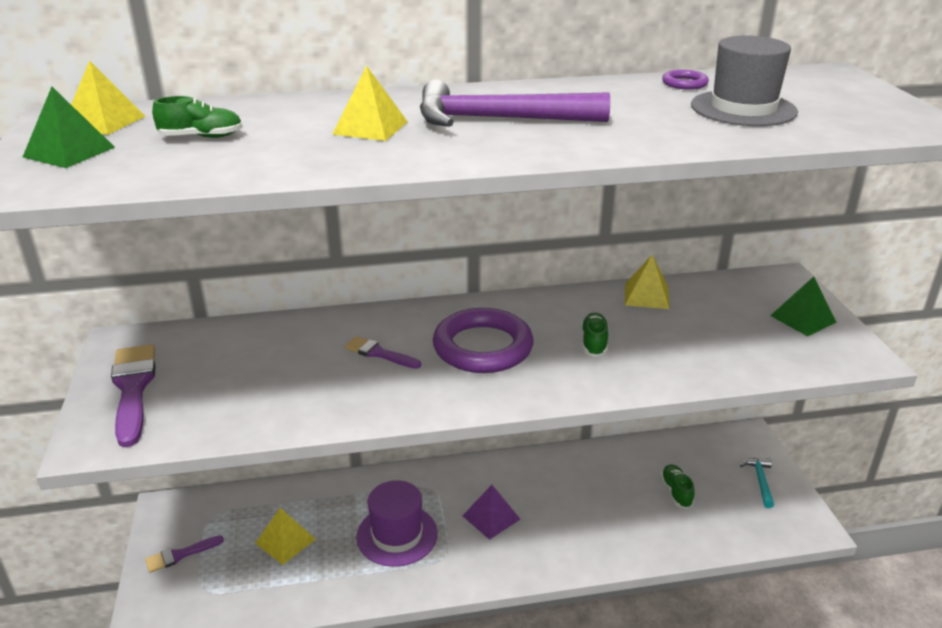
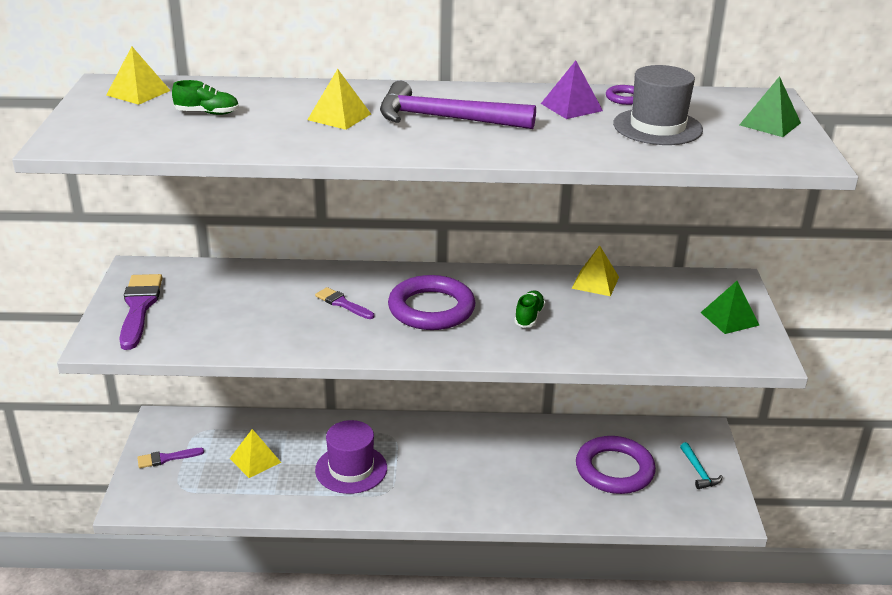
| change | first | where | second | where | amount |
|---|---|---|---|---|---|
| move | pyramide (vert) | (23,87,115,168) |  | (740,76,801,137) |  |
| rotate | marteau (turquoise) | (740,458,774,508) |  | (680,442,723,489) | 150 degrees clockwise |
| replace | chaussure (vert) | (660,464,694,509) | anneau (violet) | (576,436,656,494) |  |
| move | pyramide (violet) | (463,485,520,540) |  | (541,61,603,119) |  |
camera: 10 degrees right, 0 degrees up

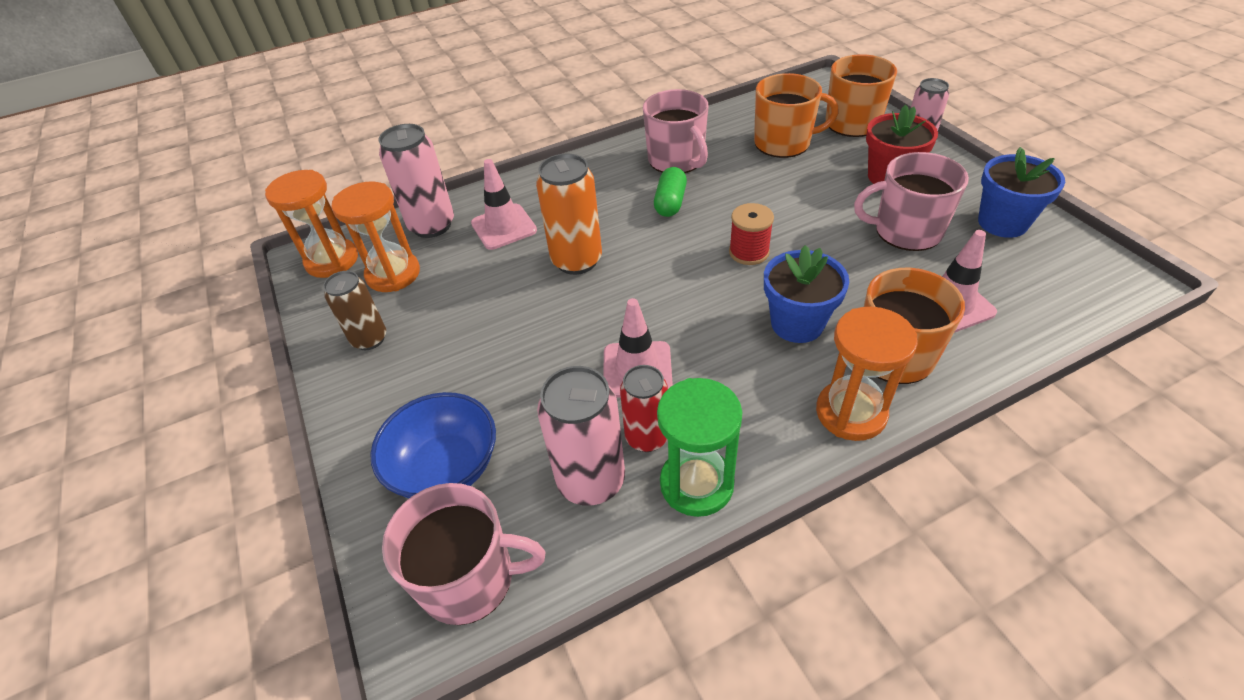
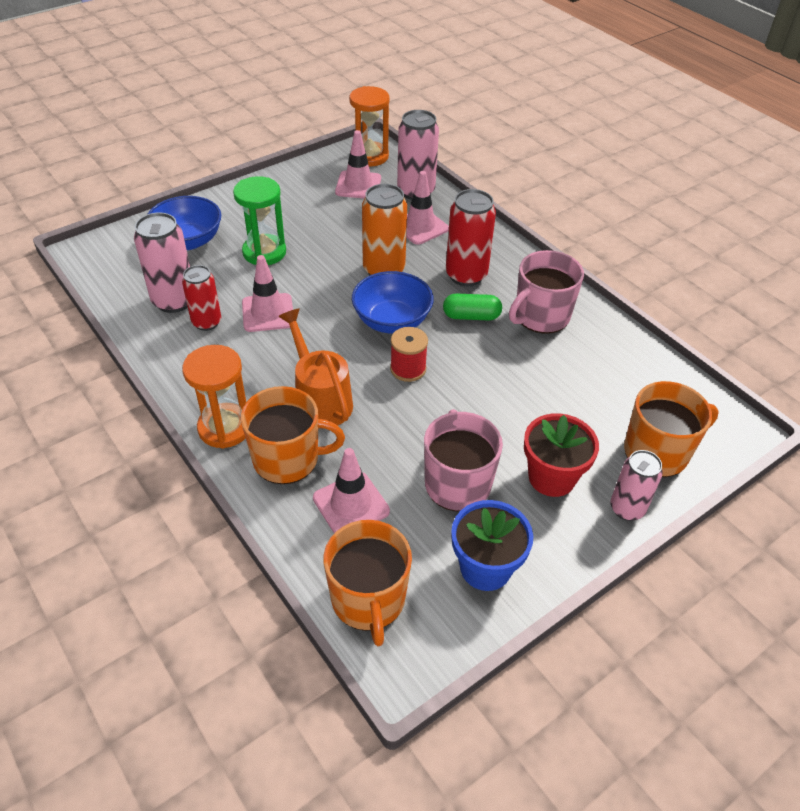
| change | first | where | second | where | amount |
|---|---|---|---|---|---|
| move | tasse (orange) | (754,73,839,158) |  | (323,520,412,646) |  |
| replace | sablier (orange) | (331,181,420,292) | cône de chantier (rose) | (335,130,381,199) |  |
| replace | pot de fleurs (bleu) | (764,245,849,343) | arrosoir (orange) | (278,309,353,428) |  |
| delete | canette (marron) | (323,271,386,350) |  |  |  |
| move | sablier (vert) | (657,378,743,517) |  | (233,176,286,265) |  |
| delete | tasse (rose) | (382,483,545,625) |  |  |  |
| insert |  |  | canette (rouge) | (446,189,496,286) |  |
| insert |  |  | bol (bleu) | (352,271,434,334) |  |
camera: 75 degrees right, 0 degrees up

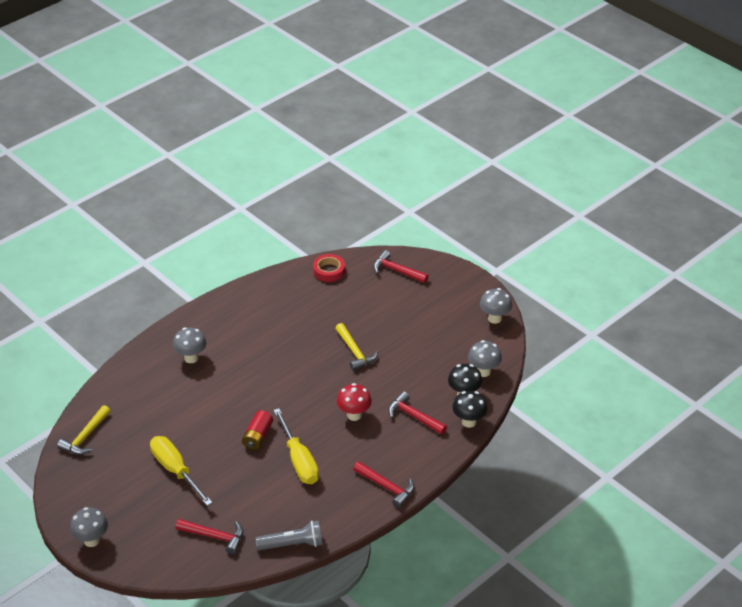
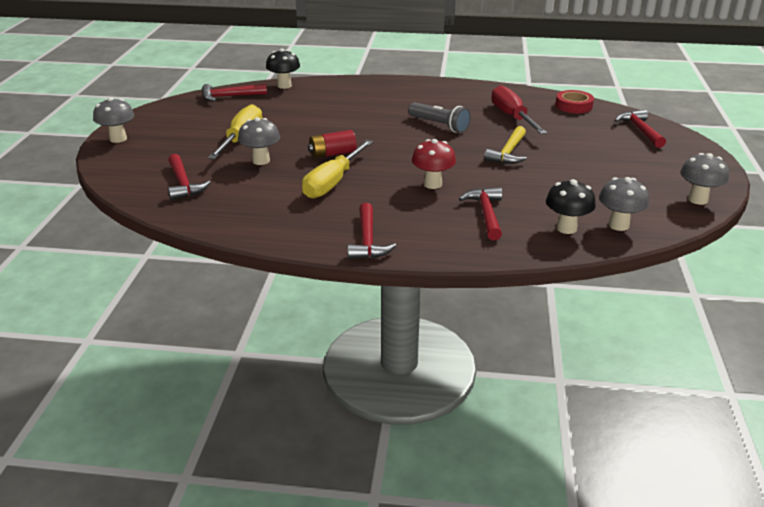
| change | first | where | second | where | amount |
|---|---|---|---|---|---|
| move | champignon (gris) | (173,327,206,363) |  | (238,117,280,165) |  |
| move | champignon (noir) | (452,390,488,428) |  | (266,49,300,89) |  |
| recolor | marteau (jaune) | (57,405,110,455) | marteau (rouge) | (202,84,267,101) |  |
| move | lampe de poche (gris) | (255,520,323,550) |  | (408,102,471,133) |  |
| insert |  |  | tournevis (rouge) | (491,85,547,134) |  |
camera: 50 degrees right, 10 degrees down

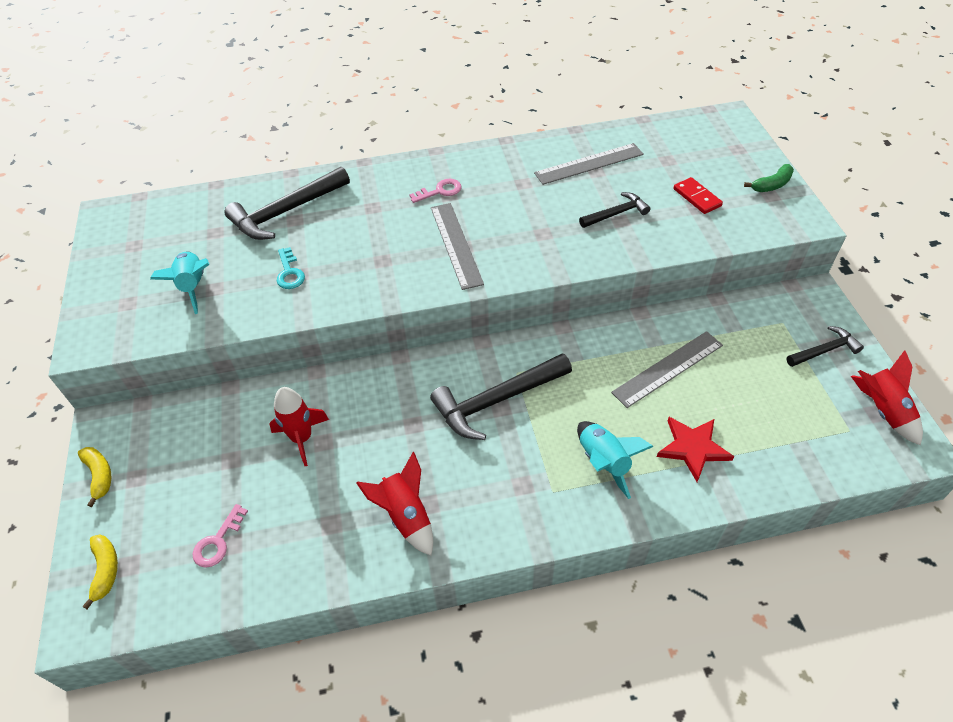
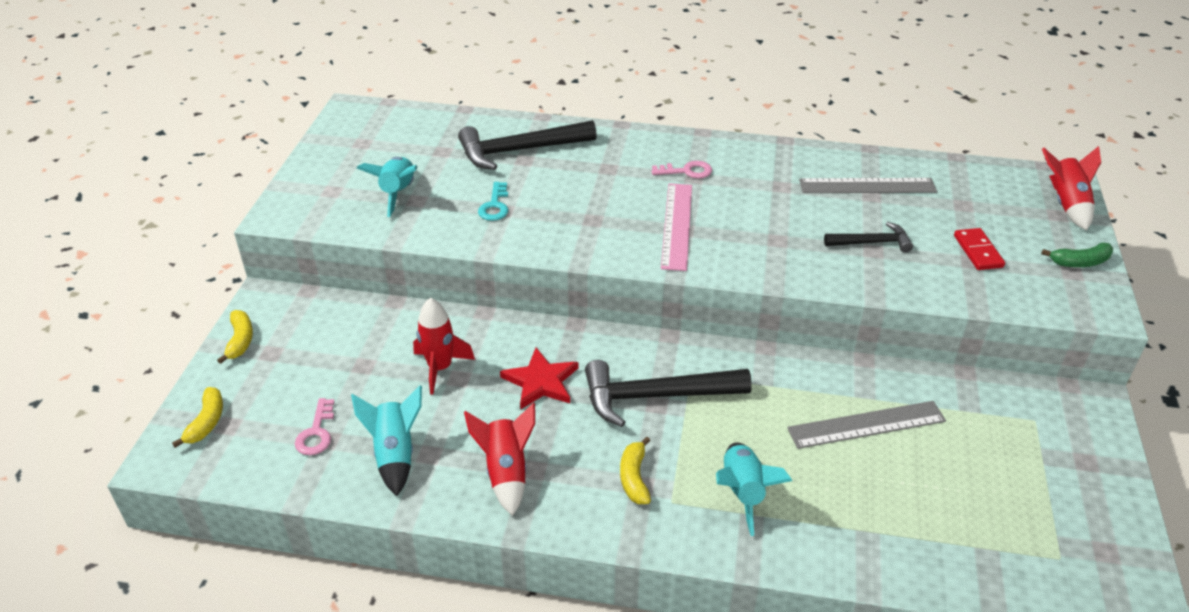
| change | first | where | second | where | amount |
|---|---|---|---|---|---|
| recolor | règle (gris) | (431,203,484,290) | règle (rose) | (661,183,692,271) |  |
| delete | marteau (noir) | (786,326,864,367) |  |  |  |
| move | fusée (rouge) | (851,350,923,445) |  | (1042,146,1101,230) |  |
| move | étoile (rouge) | (657,417,735,482) |  | (500,348,578,410) |  |
| rotate | clé (rose) | (193,504,248,568) |  | (295,398,335,455) | 45 degrees counterclockwise |
| insert |  |  | fusée (turquoise) | (351,385,422,496) |  |
| insert |  |  | banane (jaune) | (620,437,651,504) |  |
camera: 20 degrees right, 10 degrees down

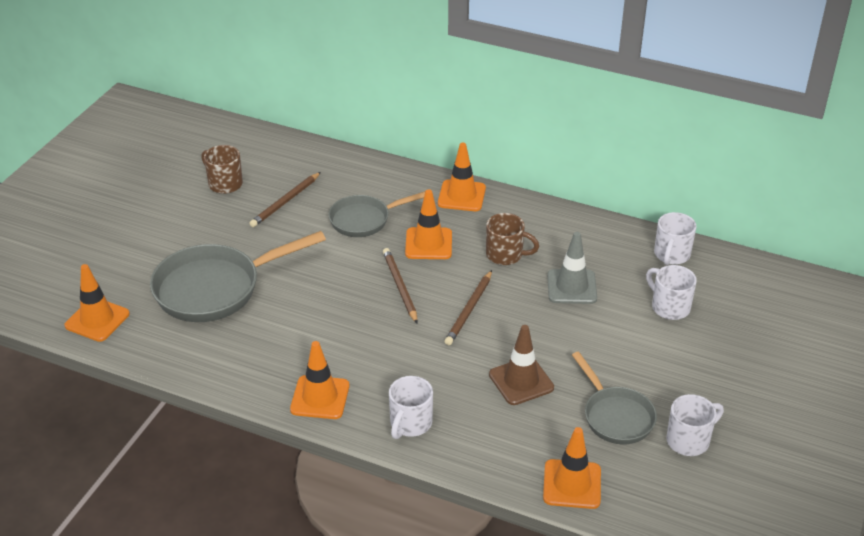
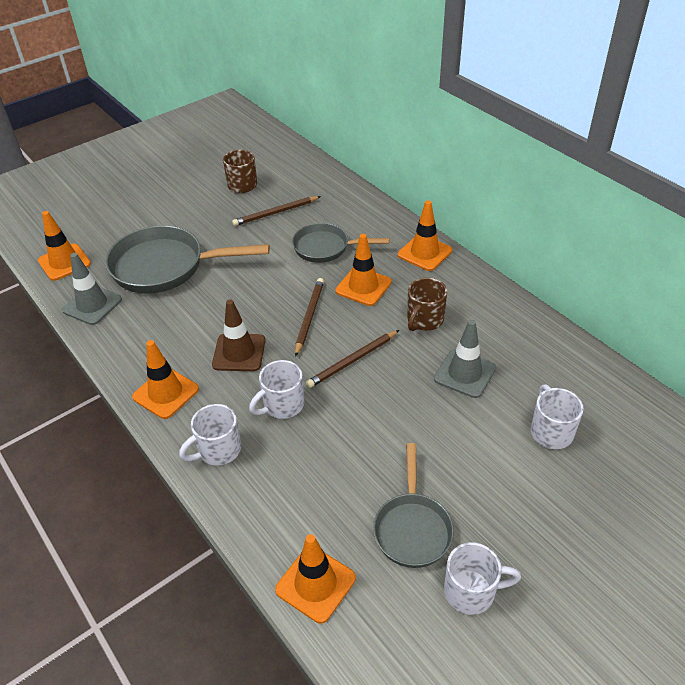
| change | first | where | second | where | amount |
|---|---|---|---|---|---|
| move | tasse (blanc) | (654,212,697,265) |  | (249,360,304,419) |  |
| rotate | tasse (marron) | (486,213,539,265) |  | (407,278,447,331) | 75 degrees clockwise |
| move | cône de chantier (marron) | (489,325,554,405) |  | (212,300,265,371) |  |
| insert |  |  | cône de chantier (gris) | (62,253,122,325) |  |
camera: 30 degrees right, 5 degrees up

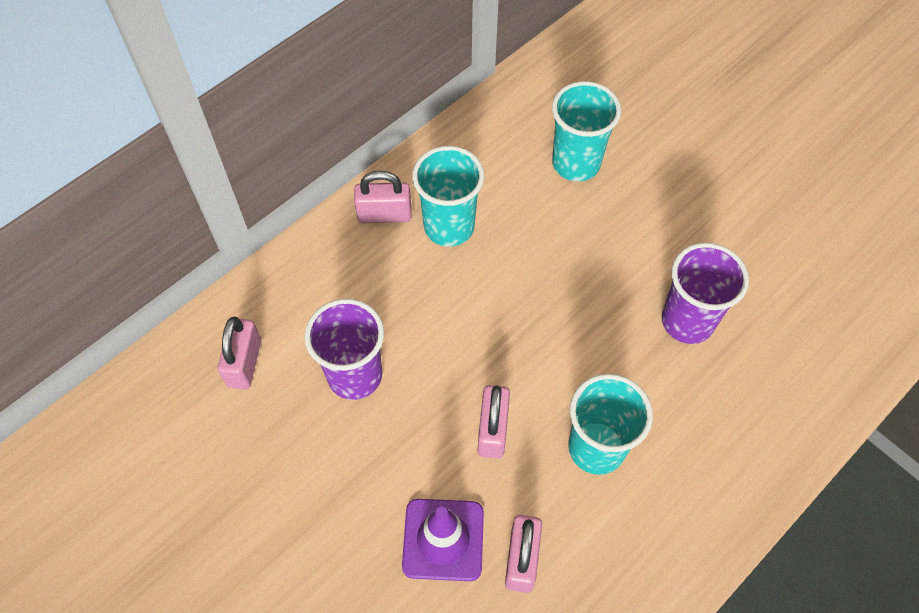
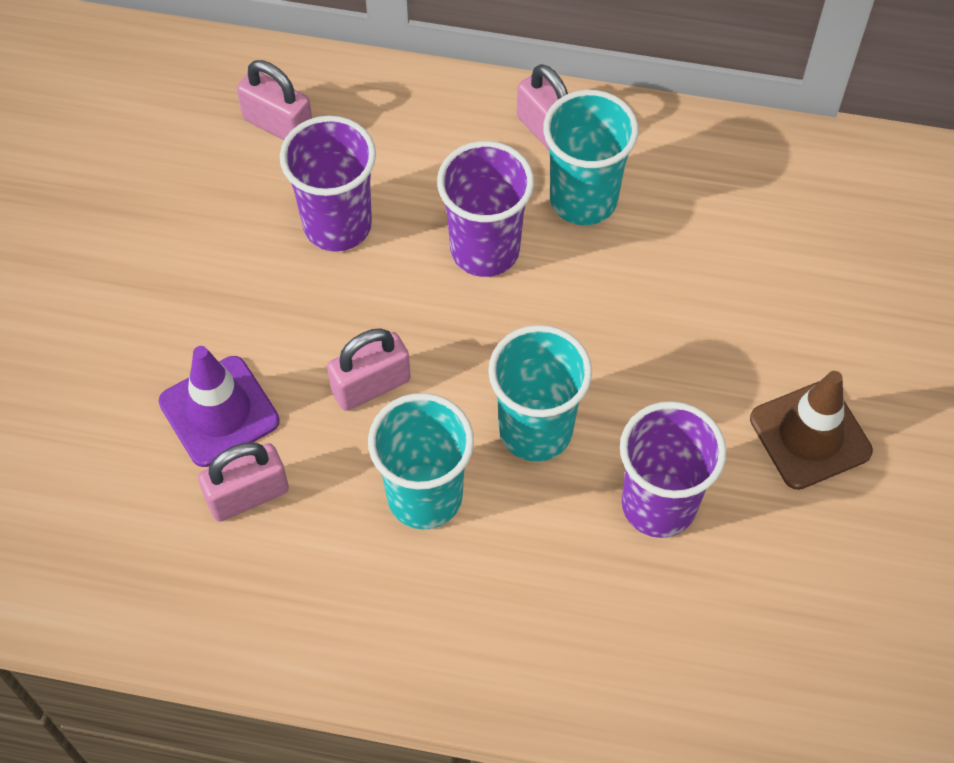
| change | first | where | second | where | amount |
|---|---|---|---|---|---|
| move | gobelet (turquoise) | (552,81,621,181) |  | (488,325,592,462) |  |
| rotate | cadenas (rose) | (218,317,261,389) |  | (237,60,312,140) | 60 degrees clockwise |
| insert |  |  | gobelet (violet) | (437,141,534,277) |  |
| insert |  |  | cône de chantier (marron) | (750,371,873,490) |  |
camera: 55 degrees right, 0 degrees up

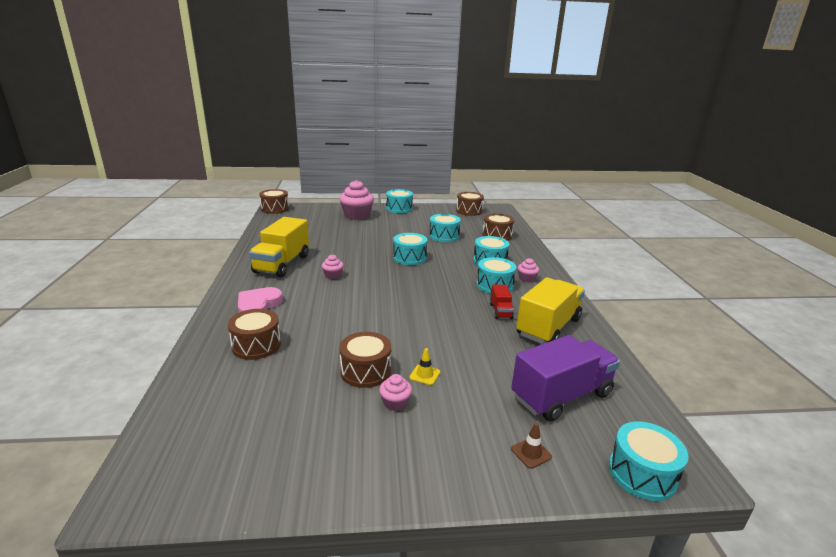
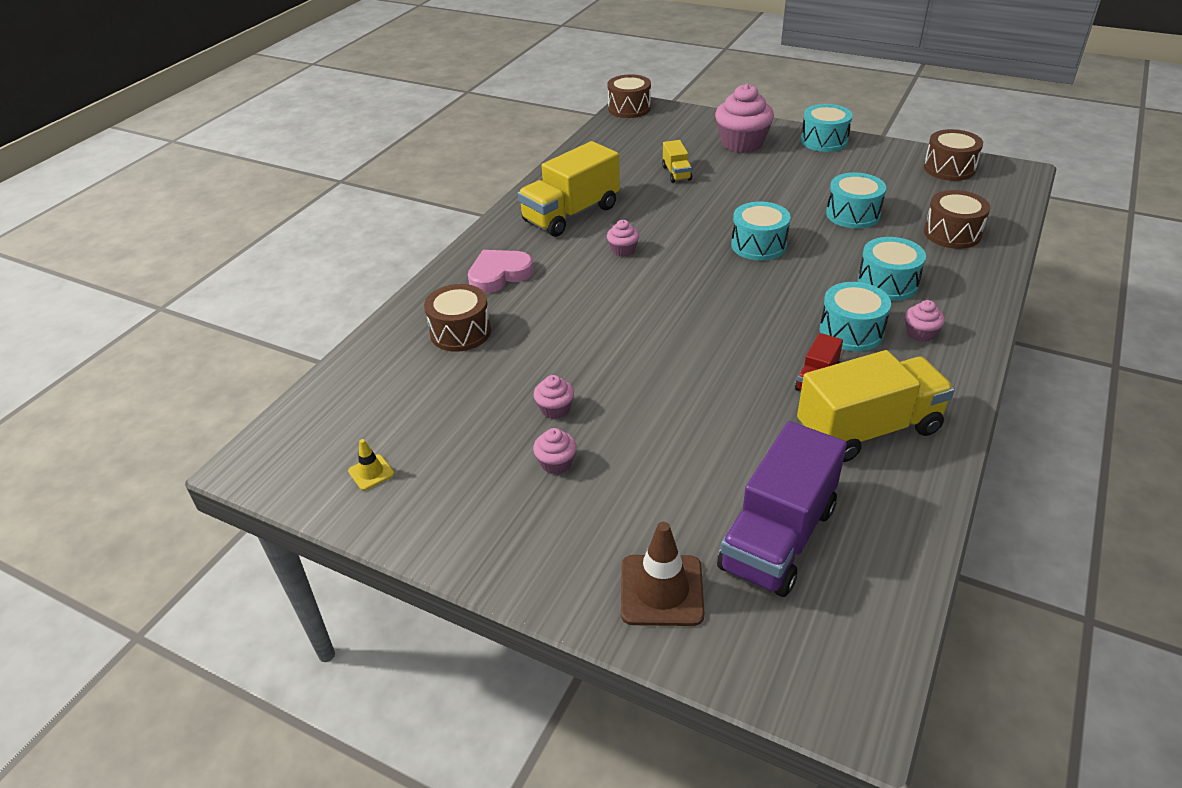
| change | first | where | second | where | amount |
|---|---|---|---|---|---|
| replace | tambour (marron) | (339,332,391,388) | muffin (rose) | (534,375,574,419) |  |
| rotate | camion (violet) | (511,335,620,421) |  | (717,421,847,597) | 120 degrees clockwise |
| move | cône de chantier (jaune) | (409,348,440,385) |  | (348,439,394,490) |  |
| delete | tambour (turquoise) | (609,421,688,501) |  |  |  |
| resize | cône de chantier (marron) | (511,423,552,469) |  | (621,522,704,626) | x1.92 |
| insert |  |  | camion (jaune) | (662,140,692,183) |  |
camera: 35 degrees right, 15 degrees up

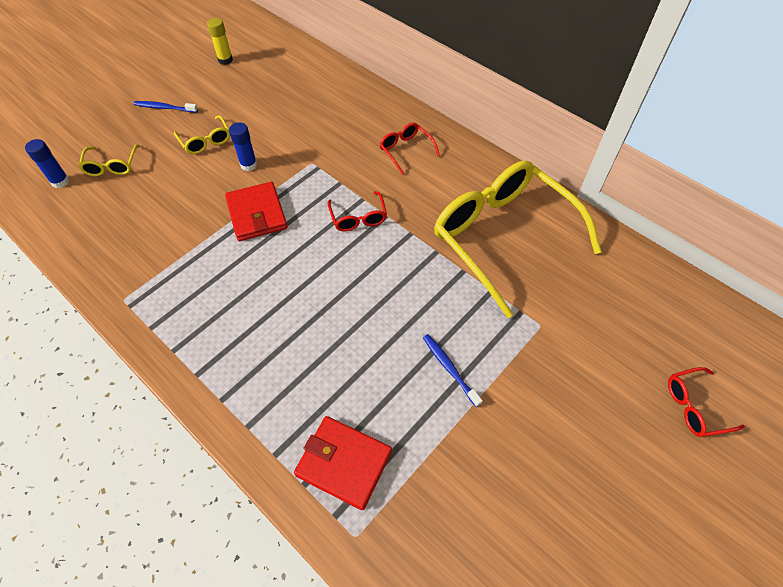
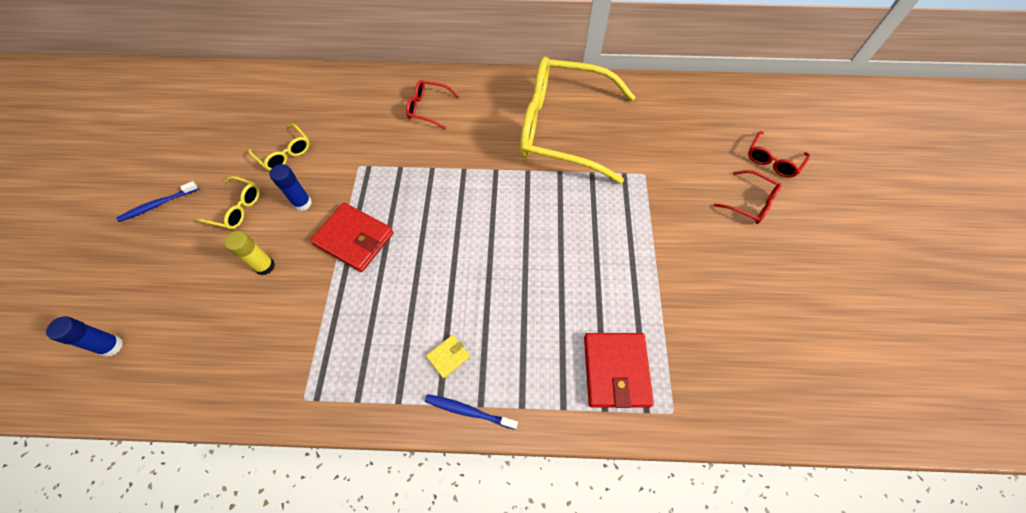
| change | first | where | second | where | amount |
|---|---|---|---|---|---|
| move | bâton de colle (jaune) | (207,18,233,65) |  | (224,231,275,275) |  |
| move | lunettes (jaune) | (78,144,140,176) |  | (248,123,310,171) |  |
| move | lunettes (rouge) | (327,191,387,232) |  | (714,170,782,224) |  |
| move | brosse à dents (bleu) | (423,334,483,407) |  | (425,394,518,430) |  |
| rotate | portefeuille (rouge) | (294,416,392,510) |  | (584,333,654,408) | 75 degrees counterclockwise |
| insert |  |  | portefeuille (jaune) | (426,335,470,378) |  |
camera: 40 degrees left, 5 degrees up

